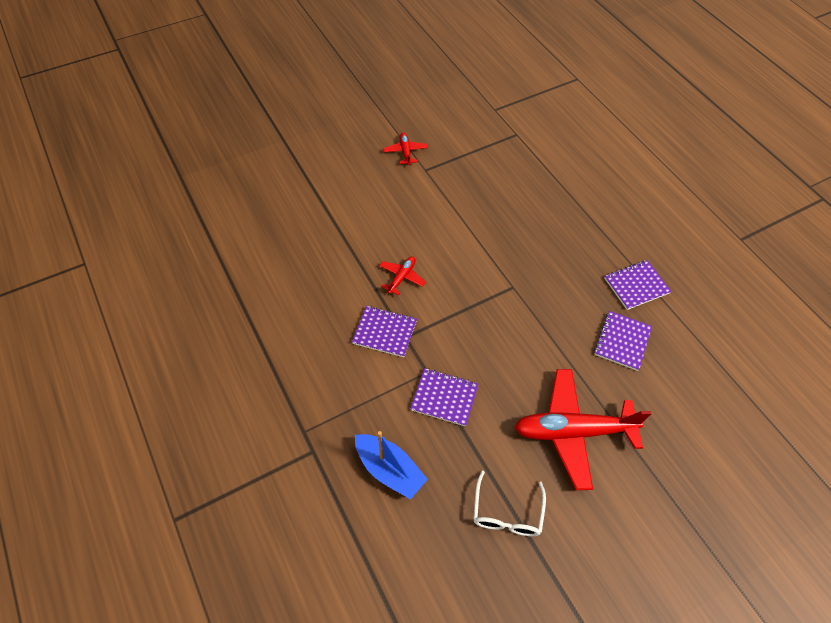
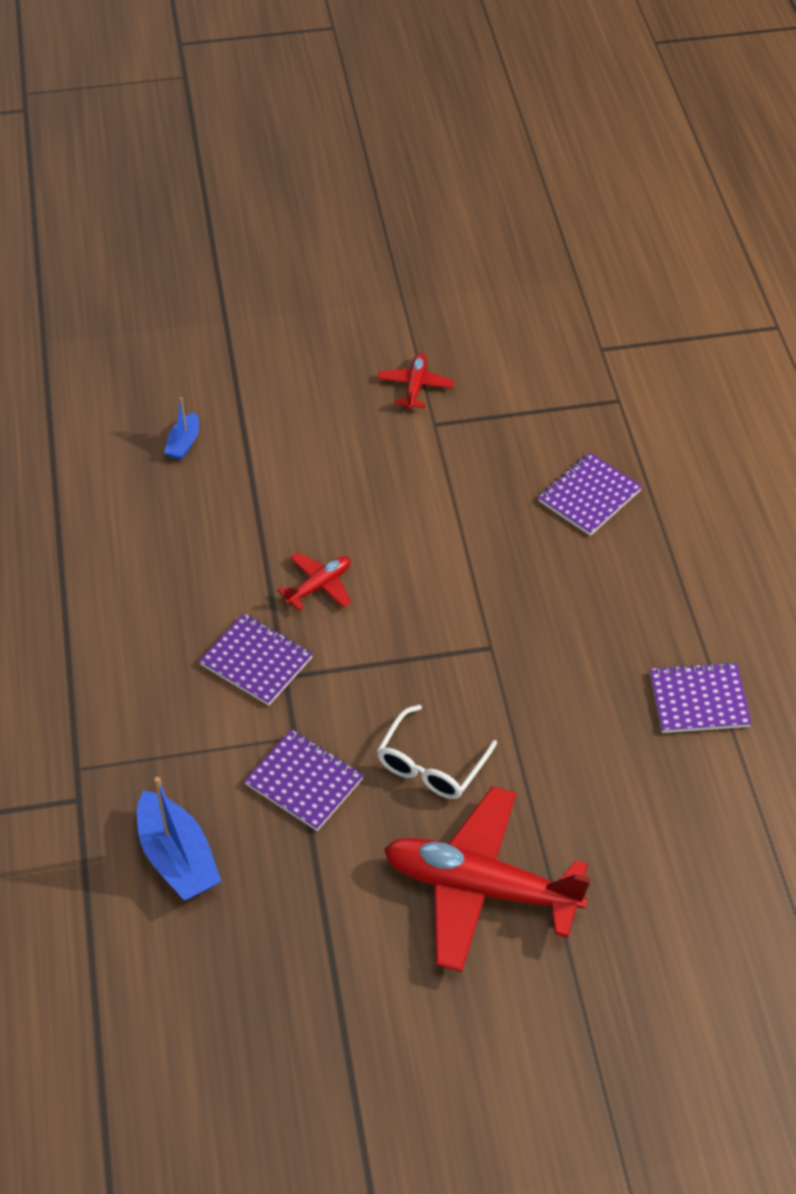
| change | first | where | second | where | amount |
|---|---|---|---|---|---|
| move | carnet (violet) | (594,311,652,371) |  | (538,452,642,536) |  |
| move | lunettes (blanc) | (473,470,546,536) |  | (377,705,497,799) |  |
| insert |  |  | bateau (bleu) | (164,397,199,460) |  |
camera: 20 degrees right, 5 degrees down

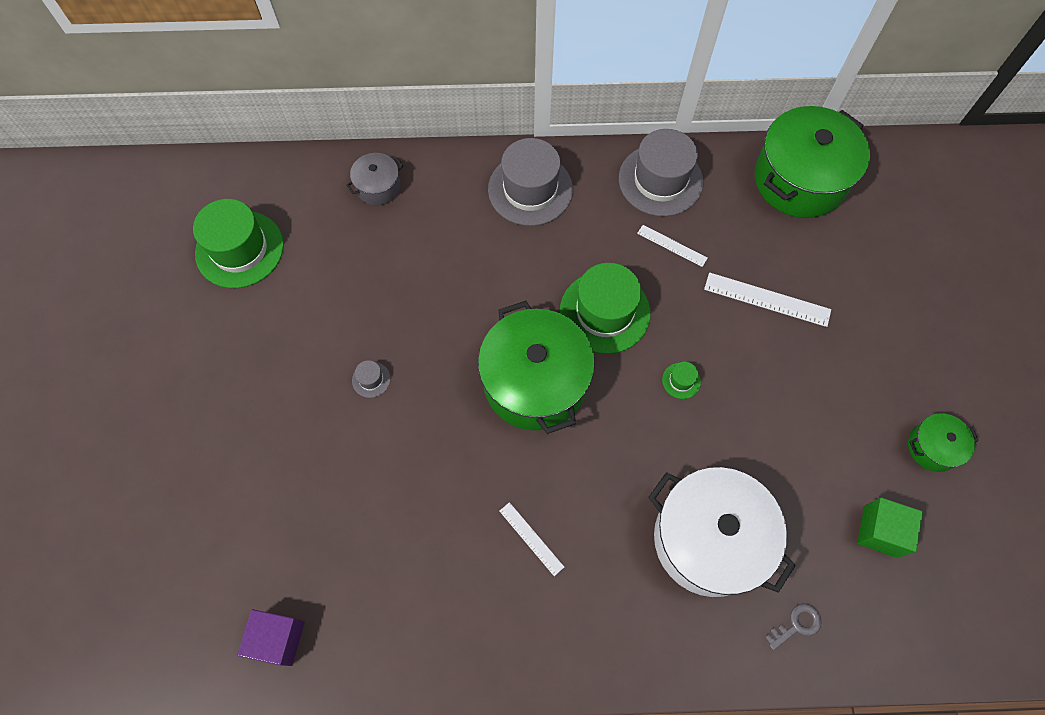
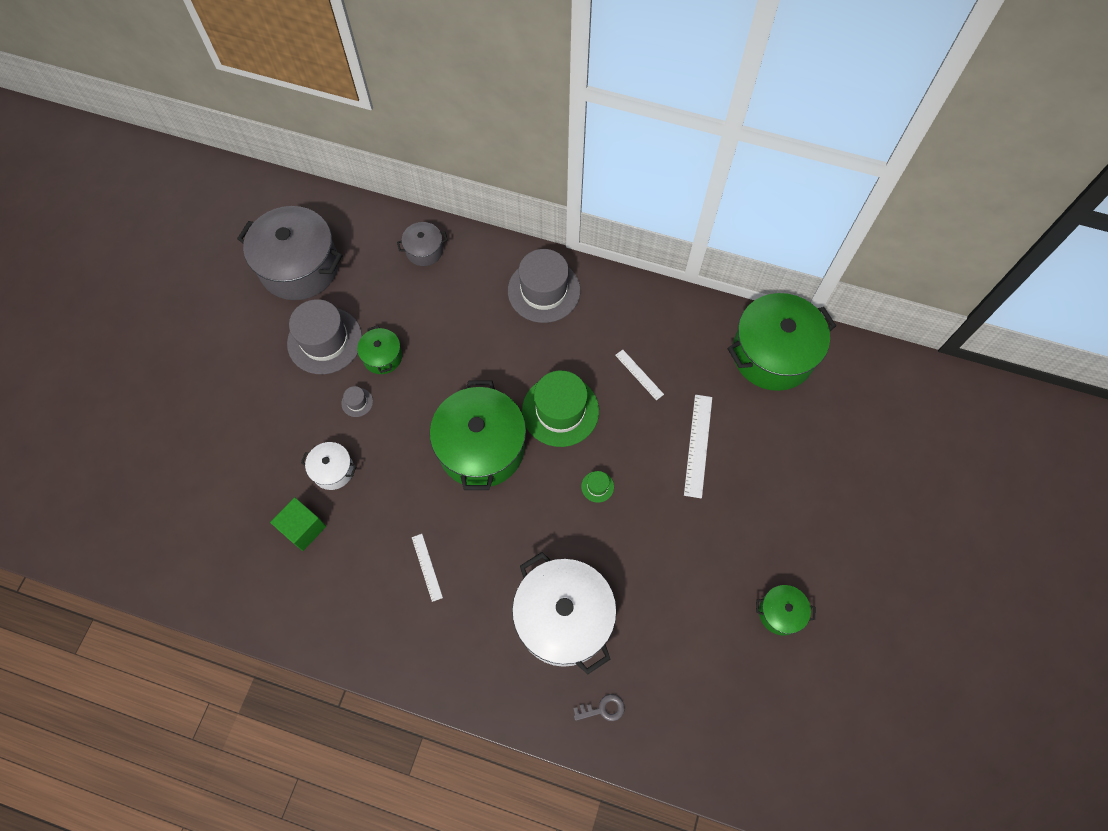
| change | first | where | second | where | amount |
|---|---|---|---|---|---|
| move | chapeau (gris) | (619,129,703,216) |  | (287,299,362,374) |  |
| replace | chapeau (vert) | (193,199,284,288) | marmite (gris) | (237,206,342,300) |  |
| rotate | règle (blanc) | (704,272,831,327) |  | (684,395,712,498) | 60 degrees clockwise |
| move | cube (vert) | (857,497,923,558) |  | (270,497,326,551) |  |
| delete | cube (violet) | (237,609,305,666) |  |  |  |
| insert |  |  | marmite (vert) | (357,326,402,374) |  |
| insert |  |  | marmite (blanc) | (301,442,357,490) |  |
camera: 20 degrees right, 0 degrees up

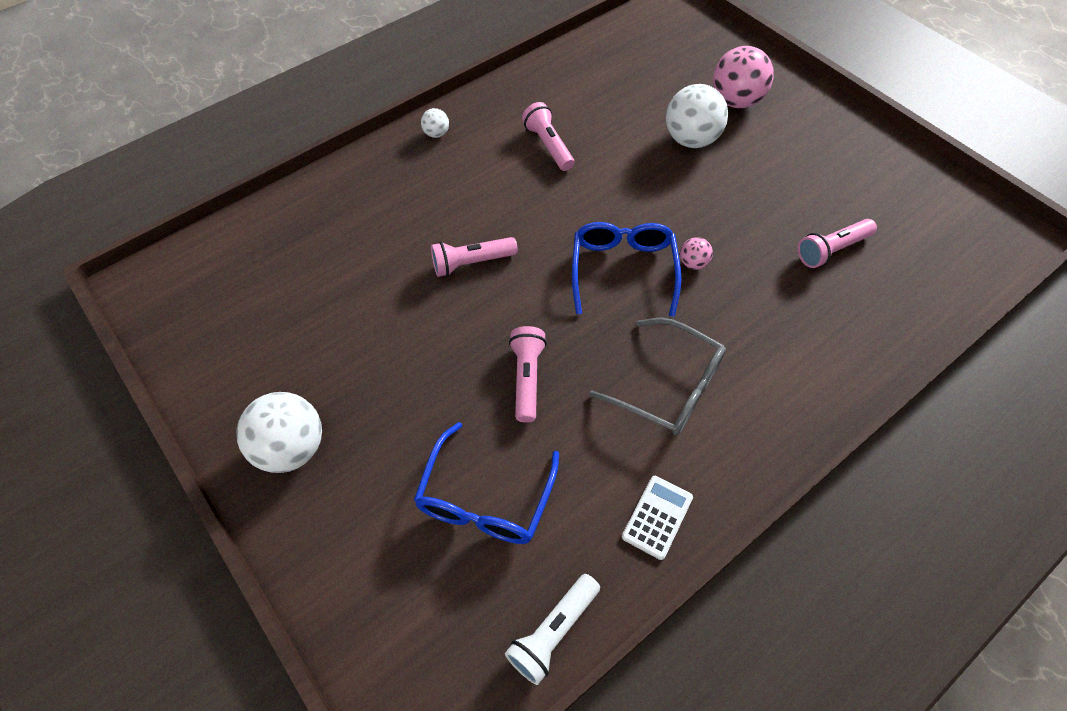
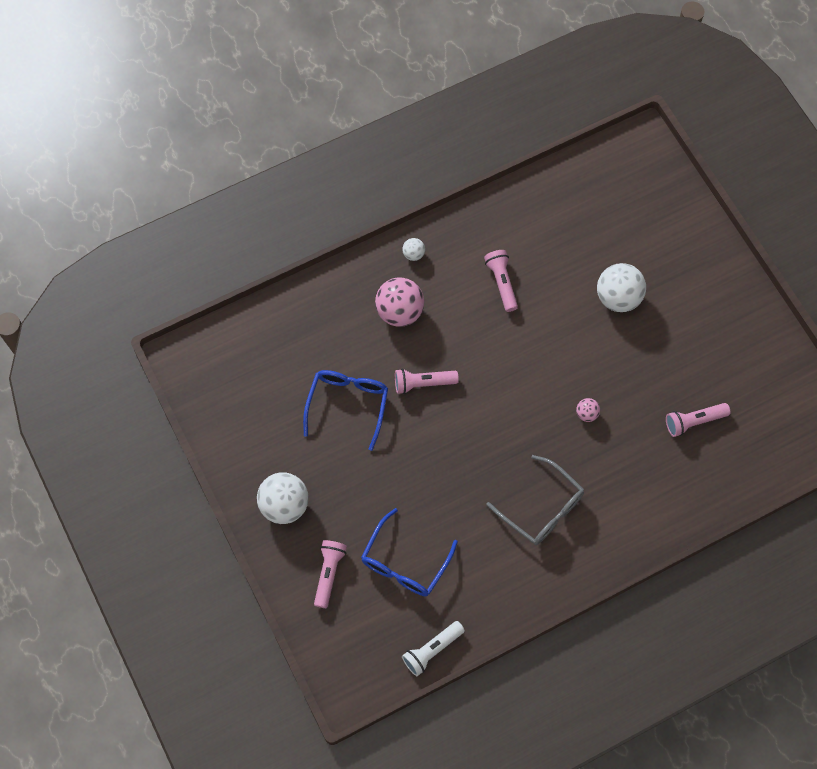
| change | first | where | second | where | amount |
|---|---|---|---|---|---|
| move | balle (rose) | (713,46,774,108) |  | (375,278,424,327) |  |
| move | lunettes (bleu) | (572,222,681,317) |  | (303,370,388,451) |  |
| move | lampe de poche (rose) | (509,326,547,423) |  | (314,540,347,608) |  |
| delete | calculatrice (blanc) | (622,476,693,560) |  |  |  |
camera: 10 degrees right, 10 degrees up

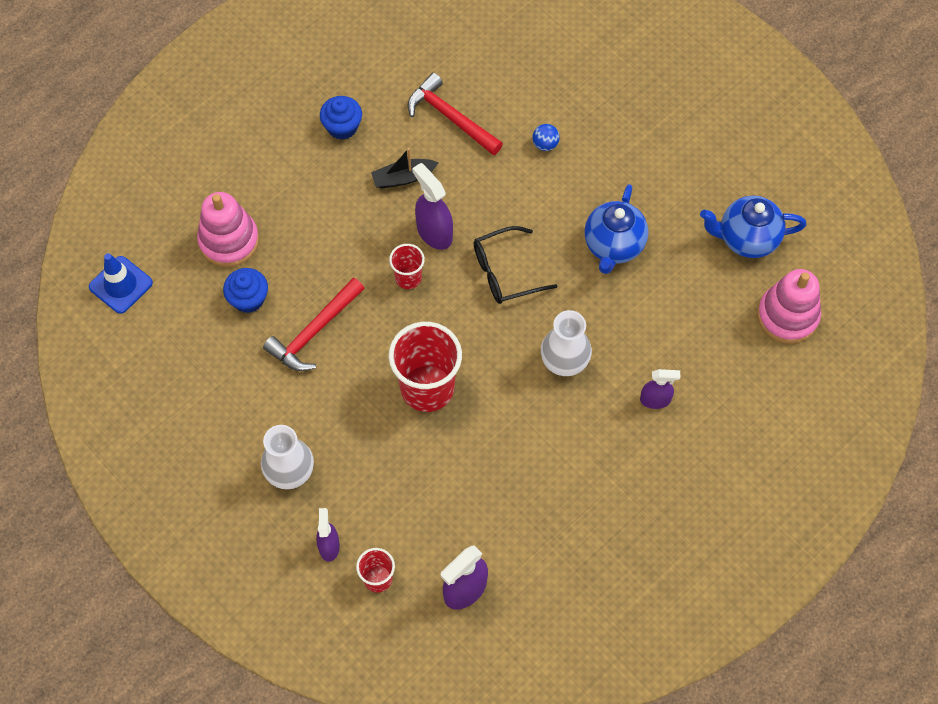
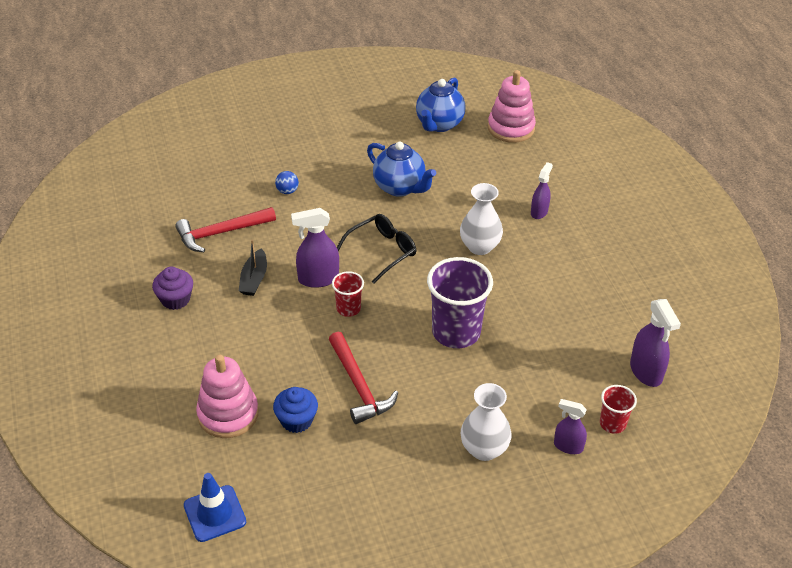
| change | first | where | second | where | amount |
|---|---|---|---|---|---|
| recolor | muffin (bleu) | (320,96,362,140) | muffin (violet) | (152,267,193,310) |  |
| rotate | lunettes (noir) | (474,226,557,304) |  | (337,214,416,284) | 135 degrees counterclockwise |
| recolor | gobelet (rouge) | (389,322,462,412) | gobelet (violet) | (427,257,493,348) |  |
camera: 65 degrees left, 20 degrees down

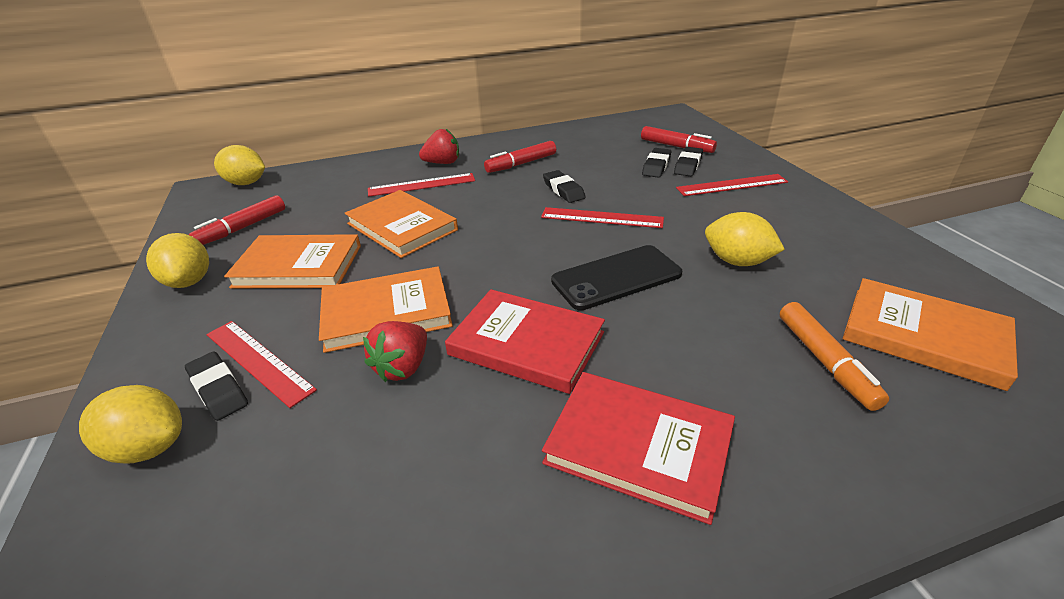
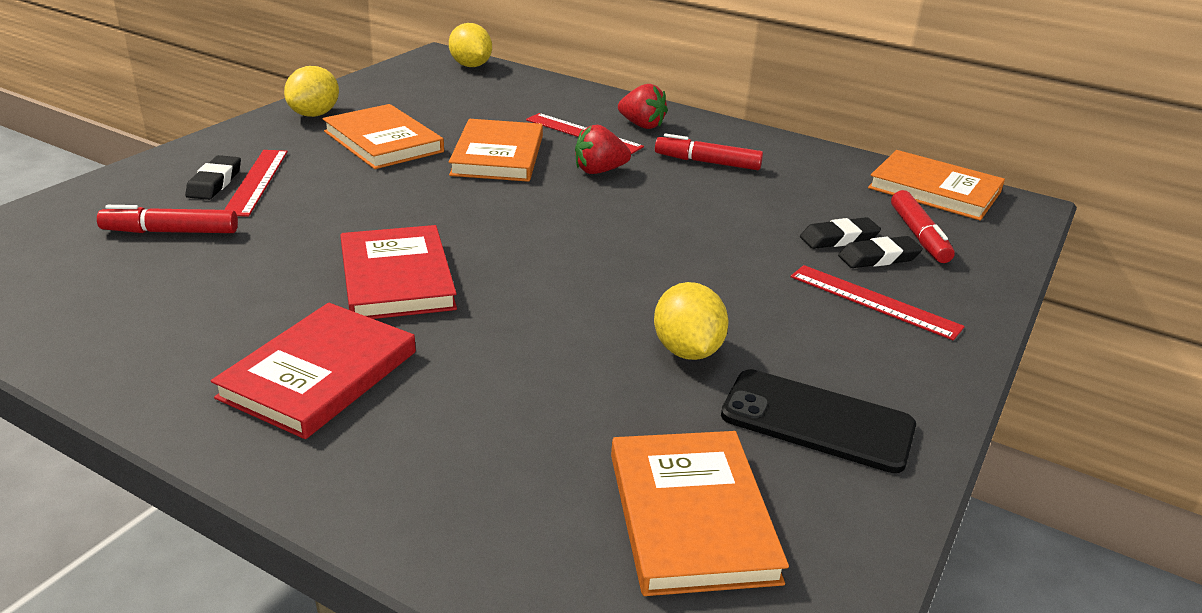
| change | first | where | second | where | amount |
|---|---|---|---|---|---|
| delete | gomme (noir) | (543,170,586,203) |  |  |  |
| move | feutre (rouge) | (189,195,285,245) |  | (97,205,238,233) |  |
| delete | règle (rouge) | (541,207,664,228) |  |  |  |
| move | téléphone (noir) | (551,245,682,310) |  | (721,369,916,473) |  |
| move | livre (orange) | (319,266,453,353) |  | (868,150,1005,221) |  |
| delete | feutre (orange) | (780,302,889,411) |  |  |  |
| move | fraise (rouge) | (363,321,427,382) |  | (575,125,631,174) |  |
| rotate | livre (rouge) | (542,372,735,525) |  | (211,303,416,439) | 45 degrees clockwise |
| delete | citron (jaune) | (79,385,182,464) |  |  |  |
camera: 45 degrees right, 5 degrees down

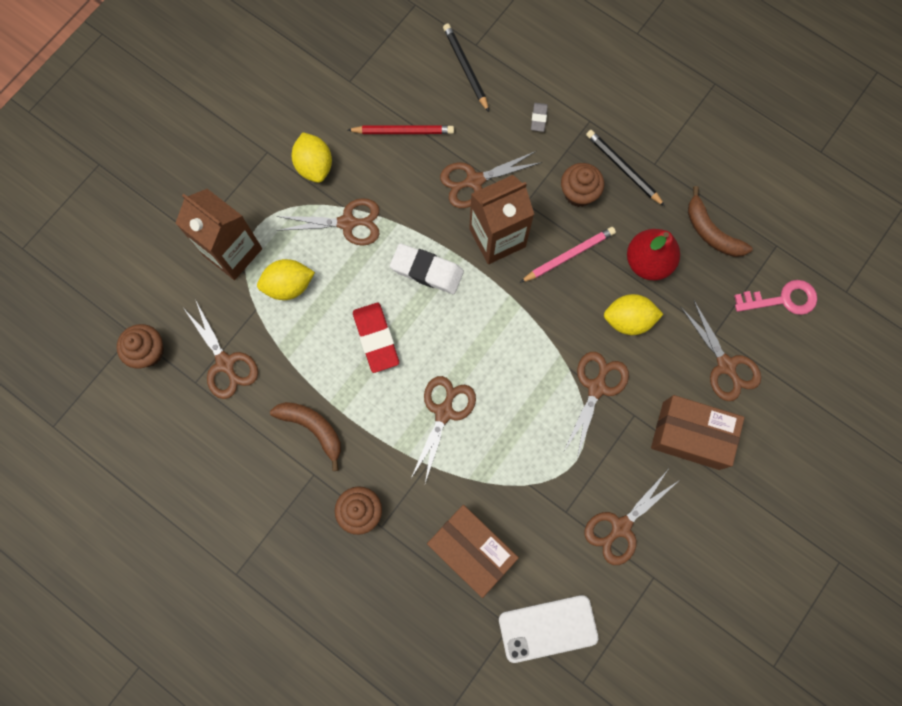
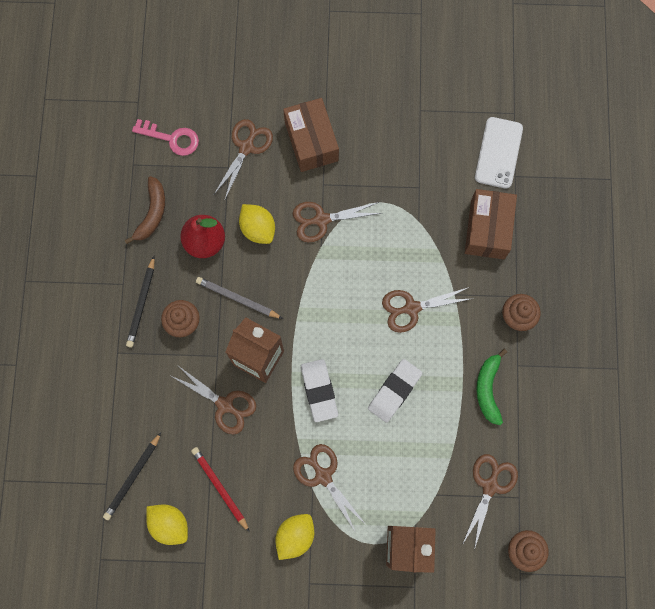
| change | first | where | second | where | amount |
|---|---|---|---|---|---|
| delete | gomme (gris) | (531,103,548,132) |  |  |  |
| recolor | crayon (rose) | (520,227,616,283) | crayon (gris) | (196,277,283,319) |  |
| move | citron (jaune) | (257,259,315,300) |  | (146,504,188,545) |  |
| rotate | clé (rose) | (734,280,817,315) |  | (132,119,199,156) | 150 degrees clockwise |
| recolor | gomme (rouge) | (353,303,399,373) | gomme (blanc) | (368,359,422,423) |  |
| recolor | banane (marron) | (270,402,341,471) | banane (vert) | (476,349,507,425) |  |
| delete | ciseaux (marron) | (585,470,681,565) |  |  |  |
| rotate | téléphone (blanc) | (499,595,598,663) |  | (475,117,523,189) | 60 degrees clockwise |
camera: 125 degrees left, 0 degrees up

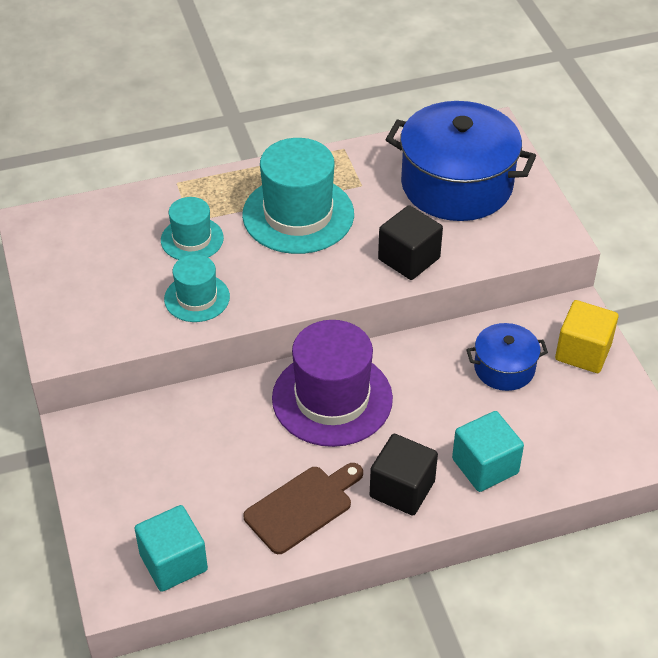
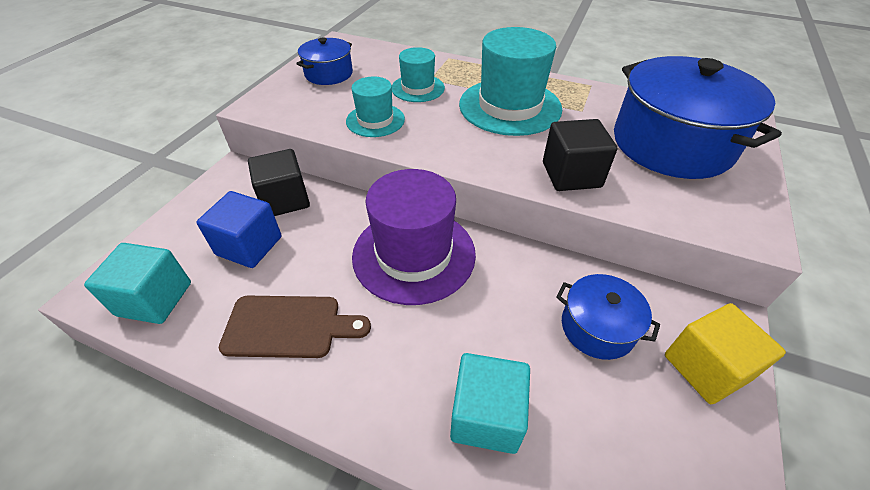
| change | first | where | second | where | amount |
|---|---|---|---|---|---|
| move | cube (noir) | (370,434,438,515) |  | (248,149,310,216) |  |
| insert |  |  | marmite (bleu) | (296,37,353,85) |  |
| insert |  |  | cube (bleu) | (197,191,282,268) |  |
camera: 40 degrees right, 0 degrees up

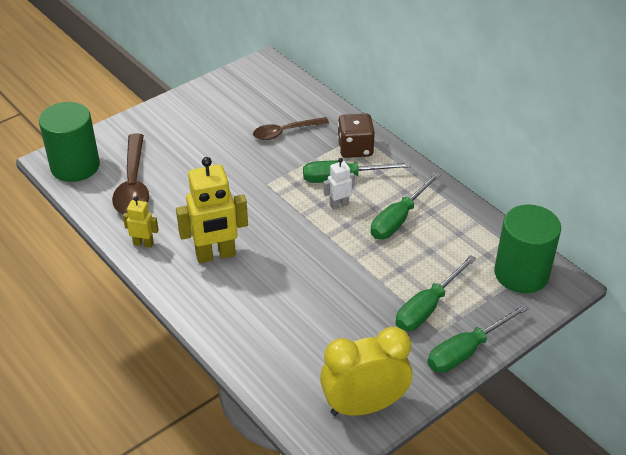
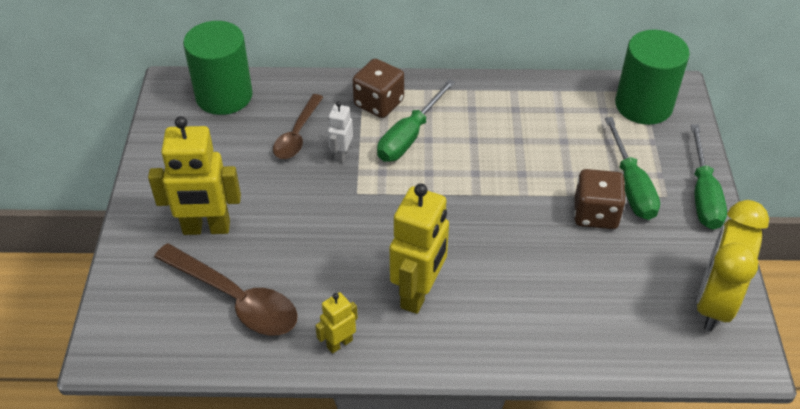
| change | first | where | second | where | amount |
|---|---|---|---|---|---|
| move | cylindre (vert) | (39,102,100,182) |  | (183,21,253,115) |  |
| move | robot (blanc) | (323,158,355,210) |  | (328,101,353,163) |  |
| delete | tournevis (vert) | (371,172,441,239) |  |  |  |
| insert |  |  | robot (jaune) | (148,116,241,235) |  |
| insert |  |  | dé (marron) | (574,169,626,229) |  |
camera: 50 degrees left, 5 degrees up

